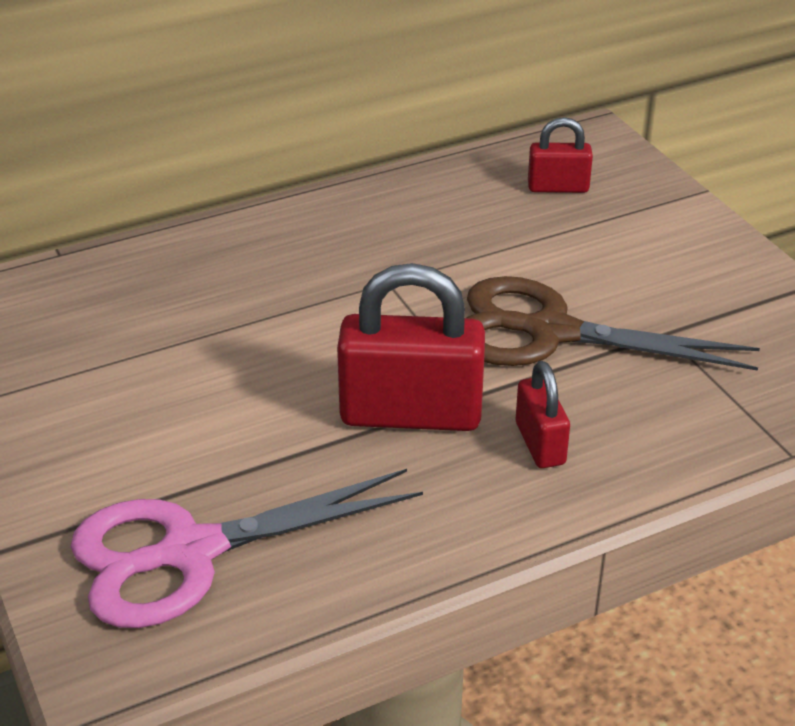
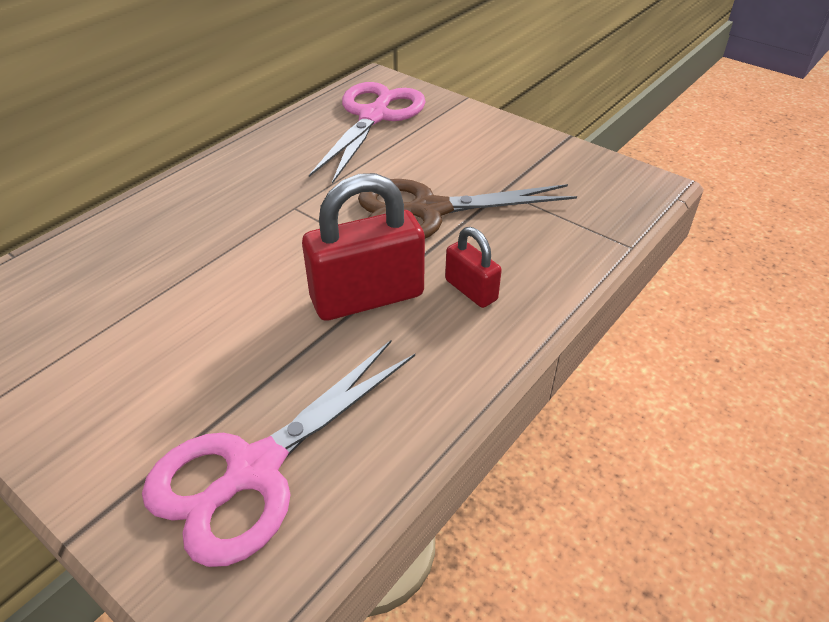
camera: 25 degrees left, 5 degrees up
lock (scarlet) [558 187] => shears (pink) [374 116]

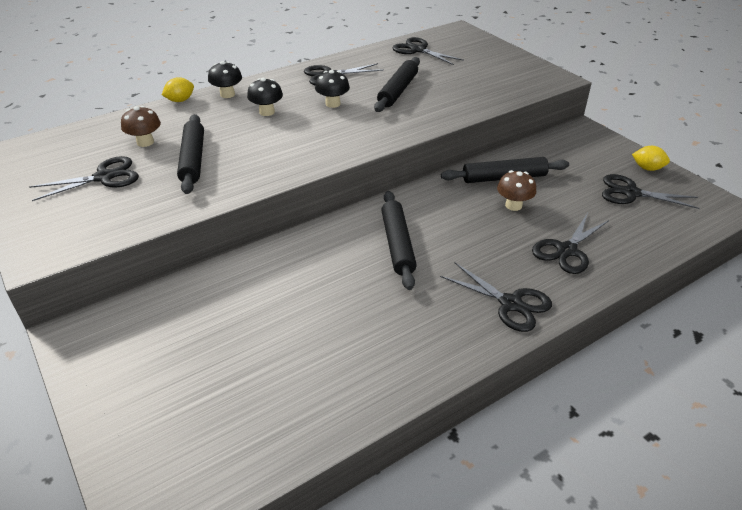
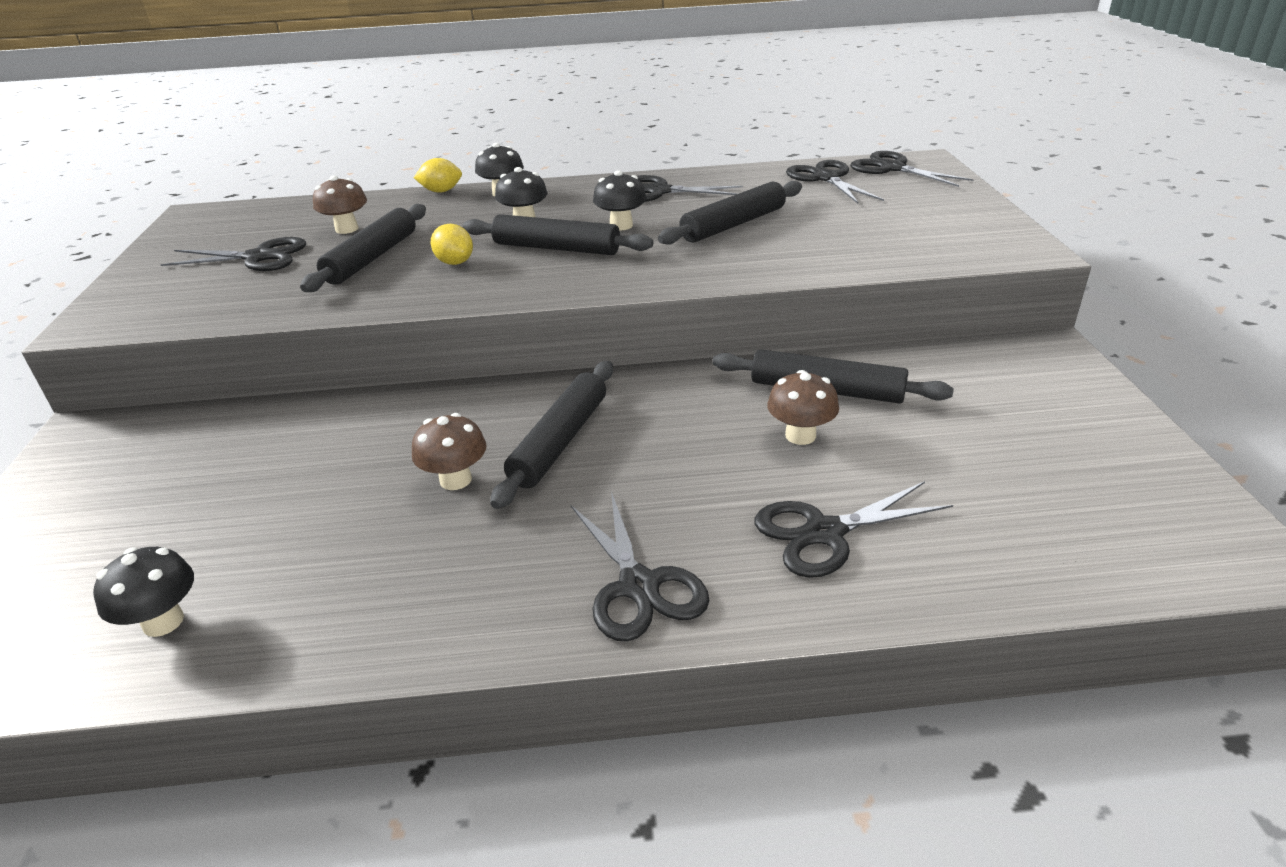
camera: 30 degrees right, 5 degrees down
shears (black) [631 193] => shears (black) [892 168], relocated
toy lemon (yellow) [647 168] => toy lemon (yellow) [455 262], relocated
nothing => fungus (black) [163 622]
nothing => fungus (brown) [455 480]
nothing => dough roller (black) [556 248]

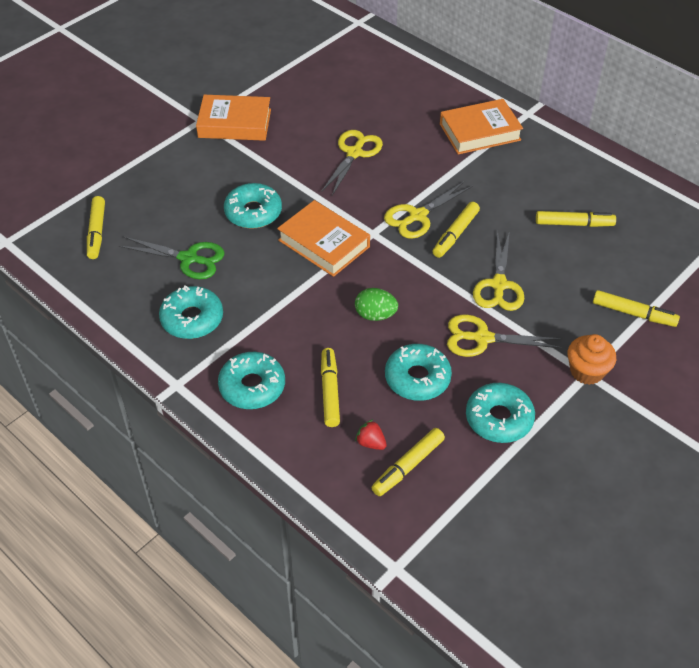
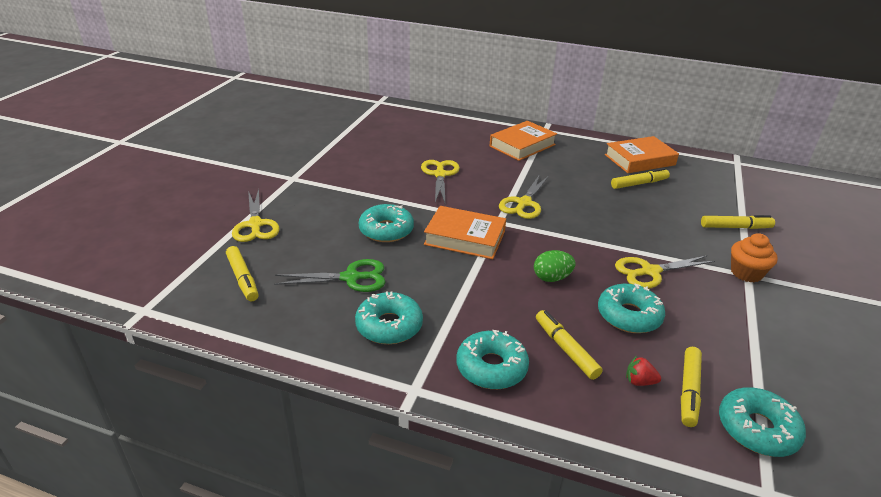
camera: 25 degrees left, 15 degrees down
hardback (bright orange) [234 123] => hardback (bright orange) [639 160], relocated
felt pen (yellow) [455 234] => nothing
doughnut (teal) [499 418] => doughnut (teal) [757 429], relocated
shears (yellow) [499 285] => shears (yellow) [255 225], relocated

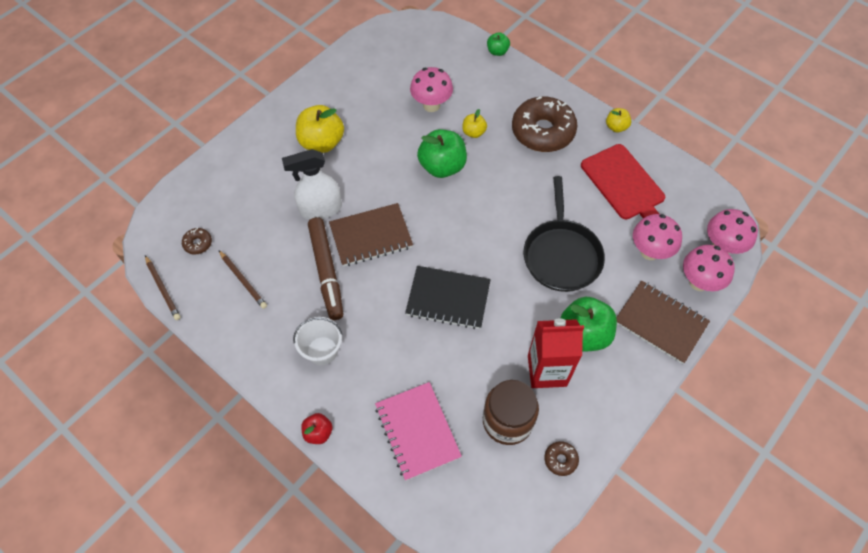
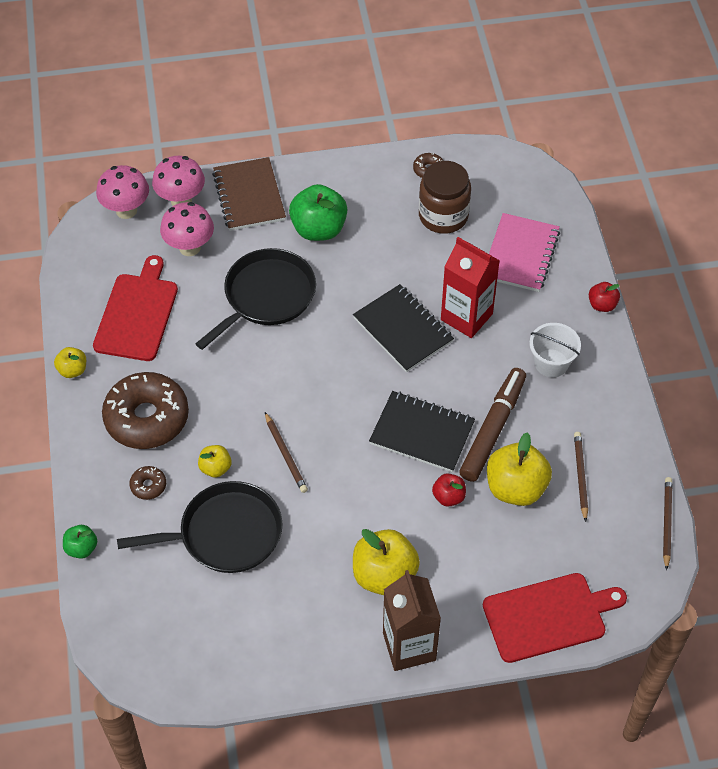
camera: 140 degrees left, 5 degrees down
doughnut (brown) [198 243] => doughnut (brown) [148 486], relocated
sprayer (snow-white) [320 209] => apple fruit (scarlet) [448 497]
exercise book (brown) [371 236] => exercise book (black) [422 433]
fungus (pink) [431 105] => skillet (black) [225 533]
apple fruit (green) [442 166] => wooden pencil (brown) [285 454]
milk carton (scarlet) [547 370] => milk carton (scarlet) [466 317], relocated
nothing => milk carton (brown) [409 646]
nothing => cutting board (scarlet) [548 616]
nothing => apple fruit (yellow) [515 488]

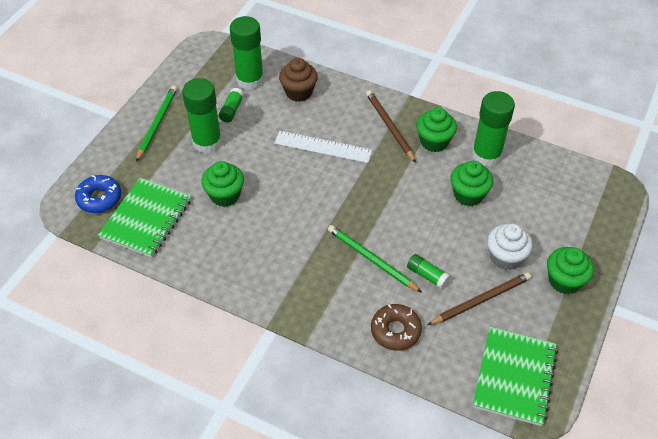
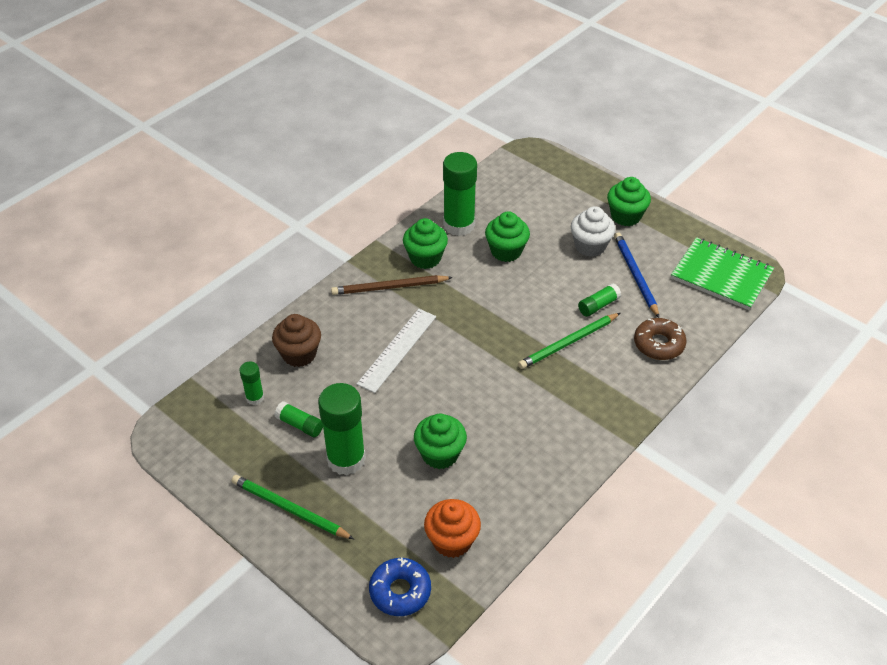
camera: 75 degrees left, 5 degrees down
exercise book (green) [146 219] => fairy cake (bright orange) [452 541]
stick of glue (green) [250 80] => stick of glue (green) [255 398], x0.49
wooden pencil (brown) [480 300] => wooden pencil (blue) [635 276]

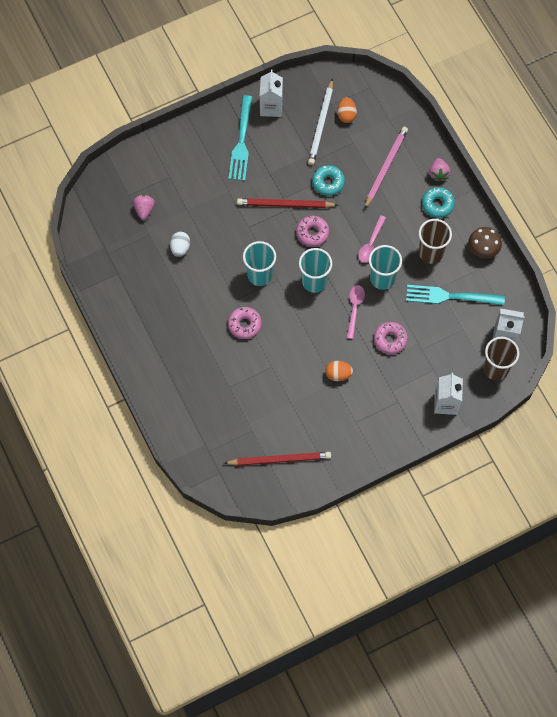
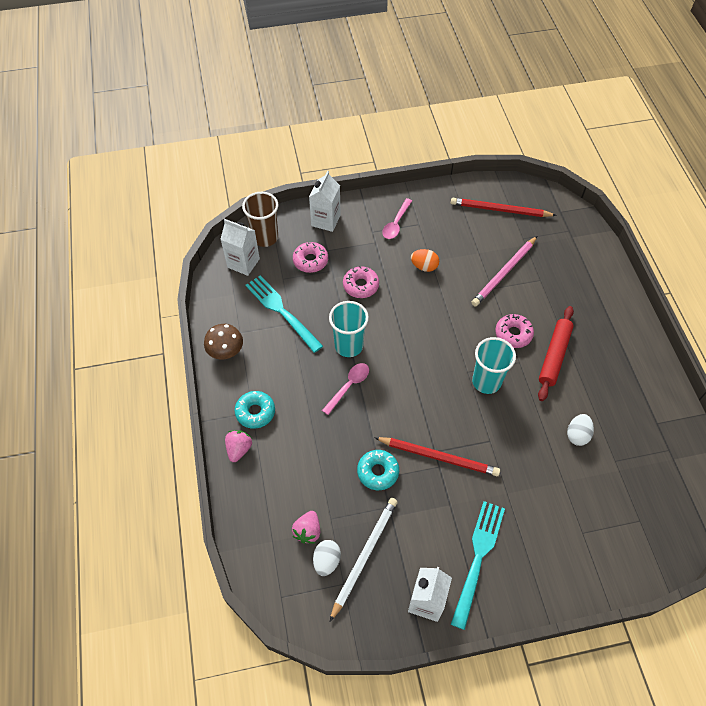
camera: 165 degrees left, 10 degrees down
berry (pink) [144 209] => berry (pink) [308 531], relocated
doughnut (pink) [312 233] => doughnut (pink) [310 261], relocated
cup (teal) [314 282] => nothing
egg shape (bright orange) [346 115] => egg shape (snow-white) [326 561]
spoon (pink) [354 309] => spoon (pink) [396 223], relocated
wooden pencil (pink) [385 167] => wooden pencil (pink) [504 273], relocated
dinner fork (teal) [450 296] => dinner fork (teal) [282 311], 150 degrees counterclockwise
cup (brown) [431 253] => nothing
nothing => dough roller (scarlet) [554 356]

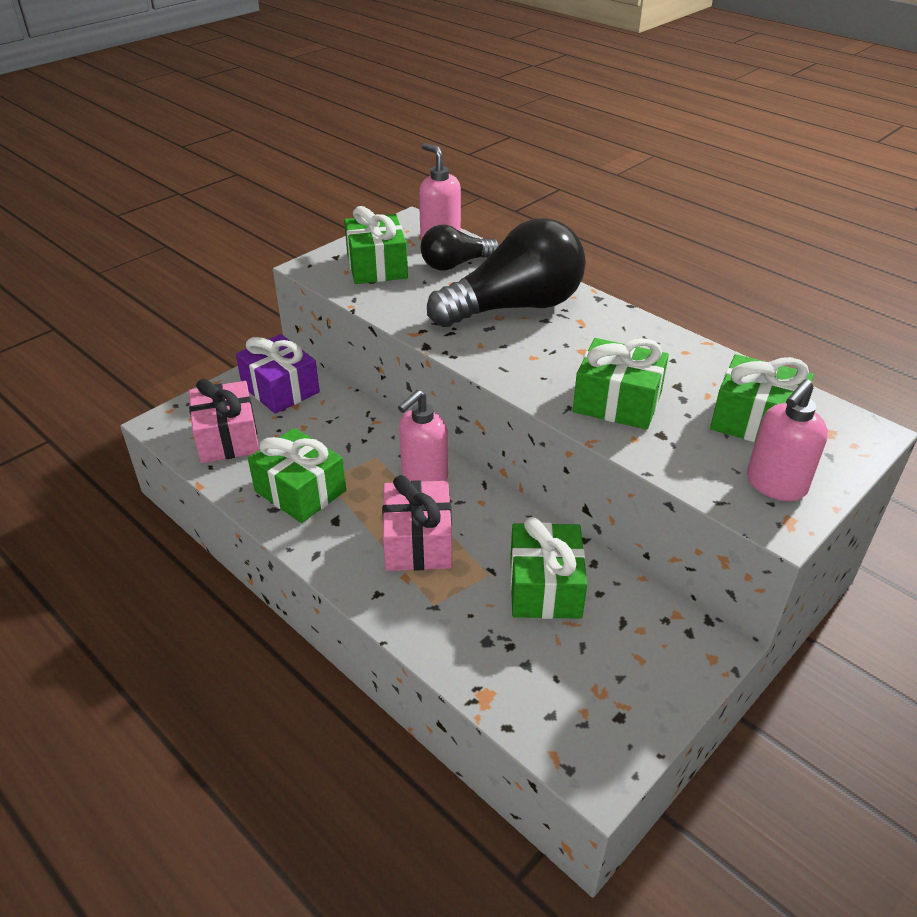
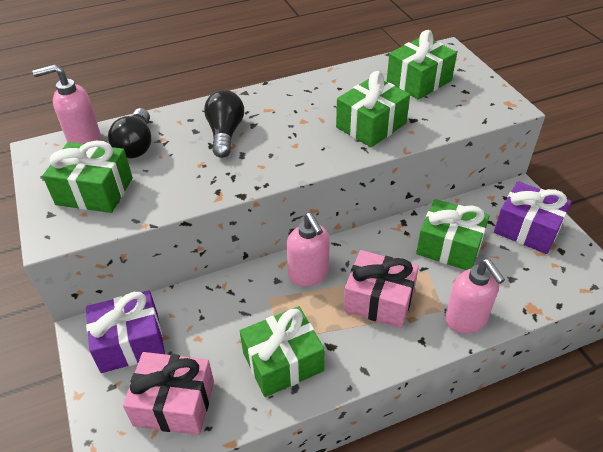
camera: 65 degrees left, 5 degrees up
lightbulb (black) [514 307] => lightbulb (black) [225 134], x0.55
soap dispenser (pink) [775 485] => soap dispenser (pink) [466 320], relocated
nothing => present (purple) [527 229]

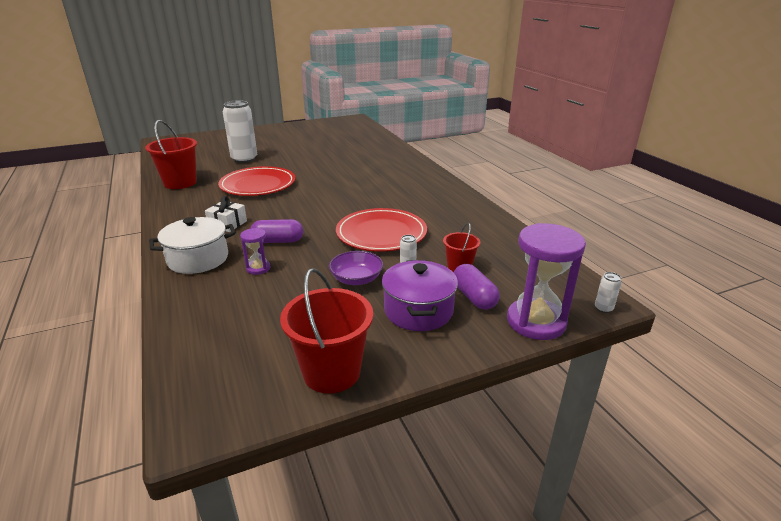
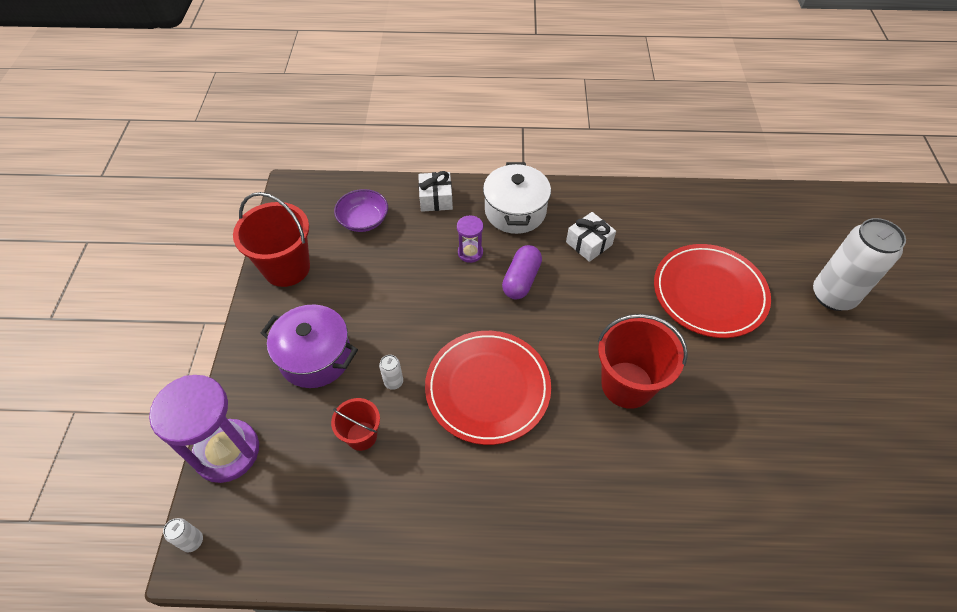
camera: 115 degrees right, 25 degrees up
bucket (scarlet) [180 183] => bucket (scarlet) [627 384], relocated
bowl (purple) [356 279] => bowl (purple) [363 220], relocated
pill shape (purple) [474 297] => nothing
nothing => present (snow-white) [436 199]

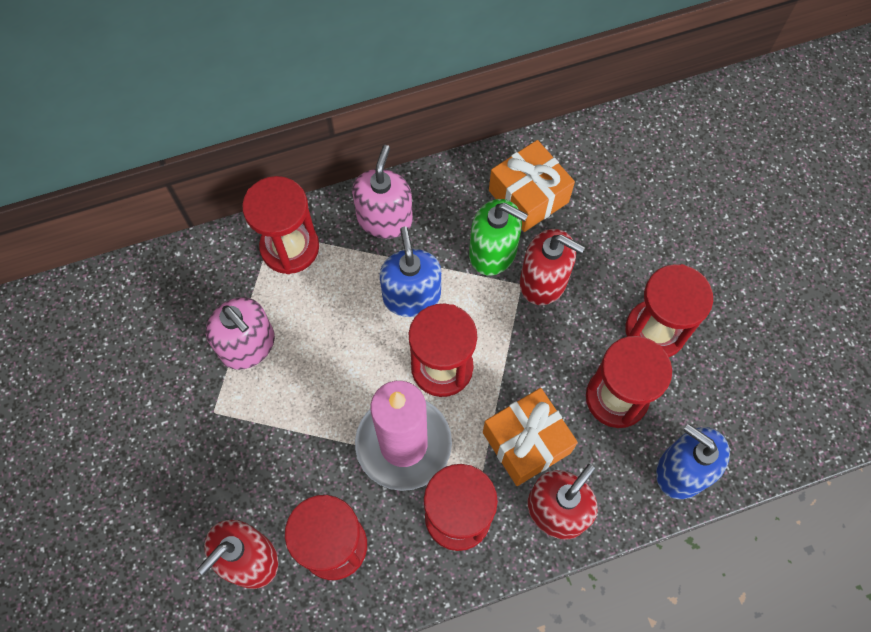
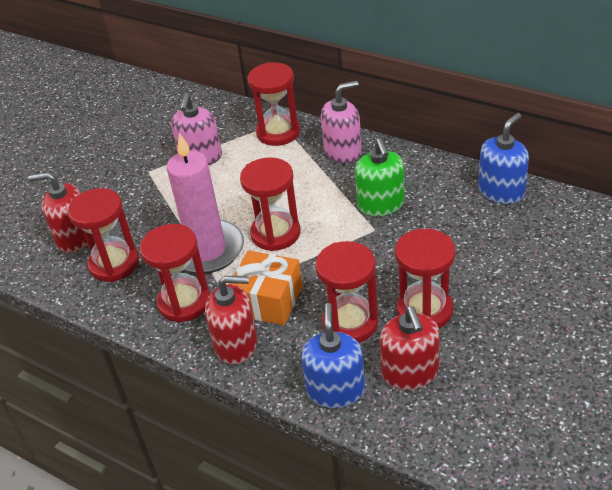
camera: 55 degrees right, 25 degrees down
soap dispenser (blue) [411 296] => soap dispenser (blue) [501 191], relocated
present (bright orange) [528 196] => nothing
soap dispenser (scarlet) [543 281] => soap dispenser (scarlet) [410 372], relocated

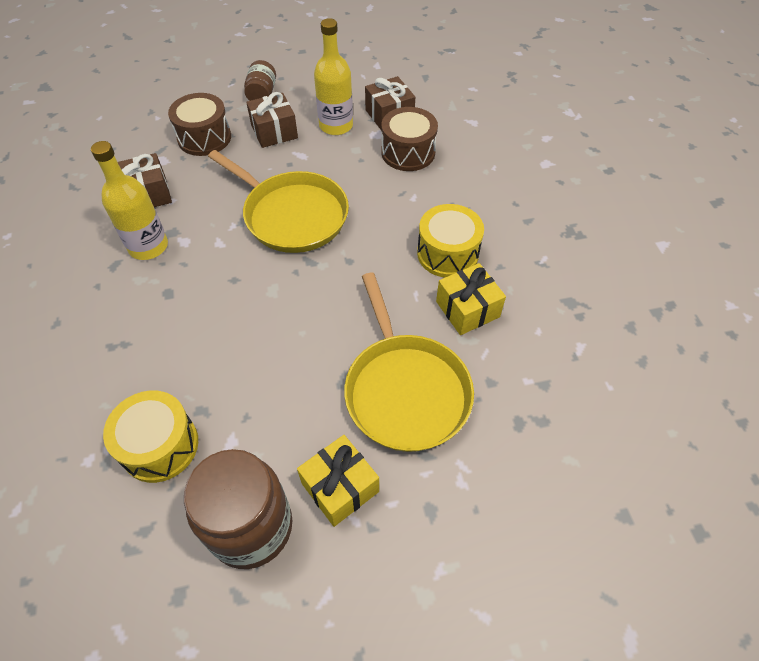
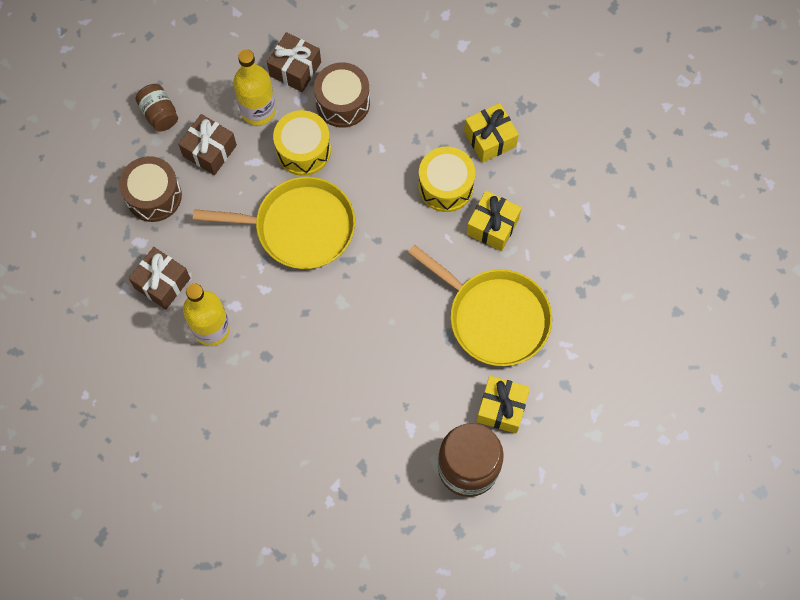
camera: 35 degrees left, 15 degrees up
toy drum (yellow) [160 446] => toy drum (yellow) [303 150], relocated
nothing => present (yellow) [490 139]

